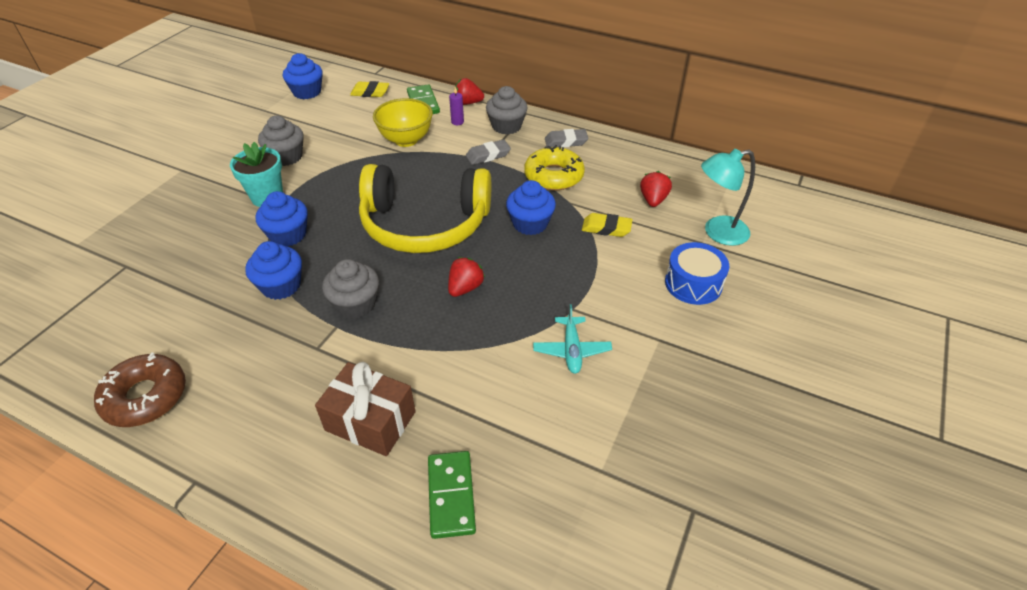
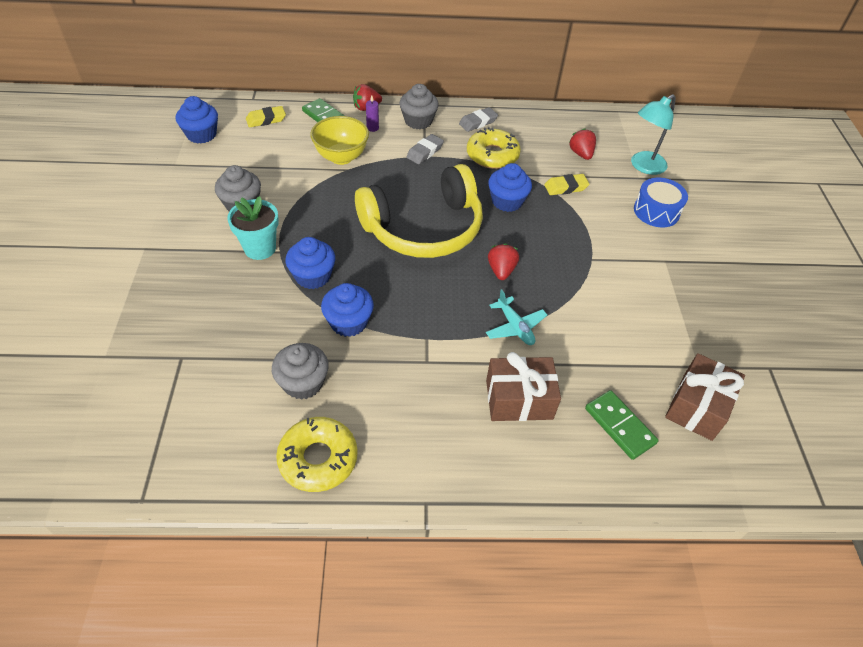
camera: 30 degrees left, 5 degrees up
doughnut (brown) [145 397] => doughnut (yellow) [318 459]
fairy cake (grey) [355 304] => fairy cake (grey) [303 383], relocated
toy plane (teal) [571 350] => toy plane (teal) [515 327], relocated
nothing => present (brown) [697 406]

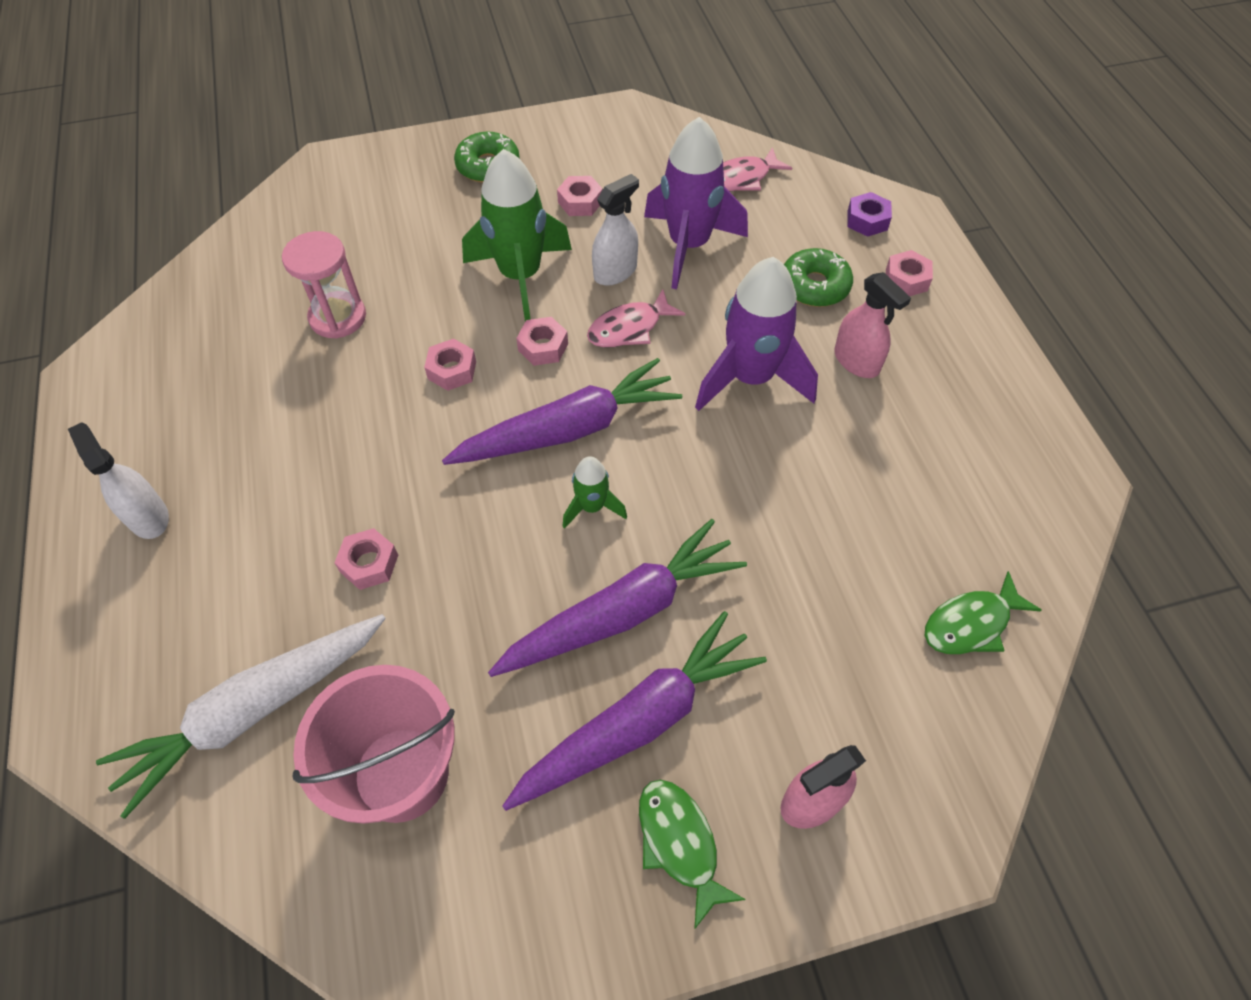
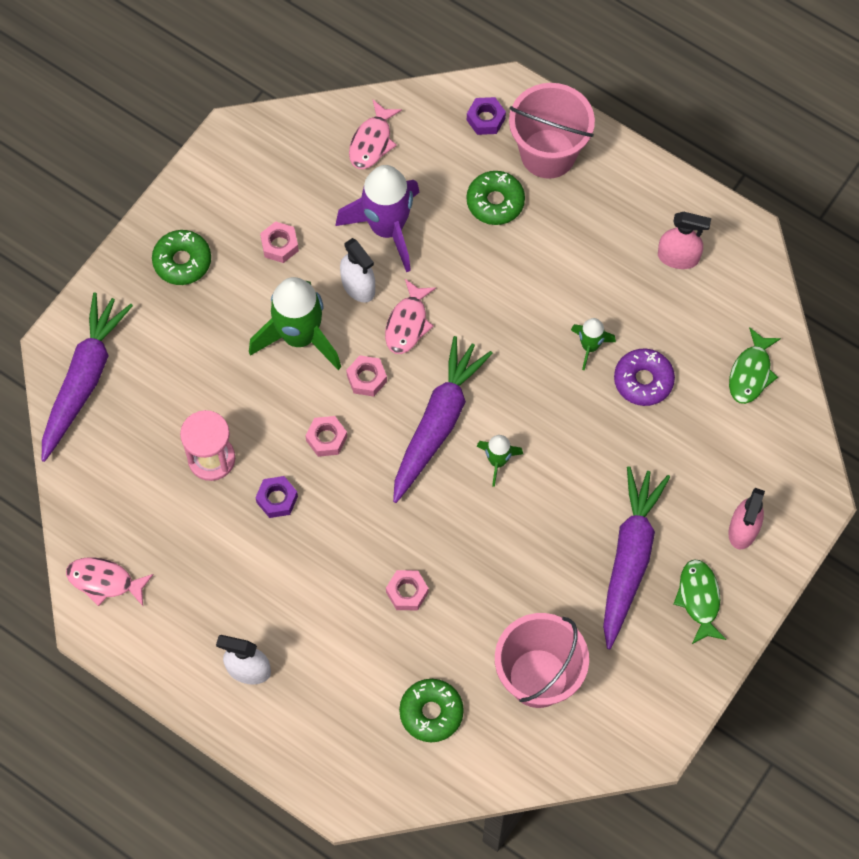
camera: 40 degrees left, 10 degrees up
carrot (snow-white) [253 711] => doughnut (green) [431 712]
carrot (purple) [623 612] => carrot (purple) [84 380], relocated
sprayer (snow-white) [615 272] => sprayer (snow-white) [358 286], 135 degrees clockwise
fish figure (green) [680 843] => fish figure (green) [699 599], 60 degrees clockwise
toy rocket (purple) [750 378] => nothing
sprayer (pink) [856 361] => sprayer (pink) [678 257], relocated
nut (pink) [906 279] => bucket (pink) [548 153]
nothing => fish figure (pink) [104 581]
nothing => nut (purple) [277 499]
nothing => toy rocket (green) [590 346]
nothing => doughnut (purple) [643 381]

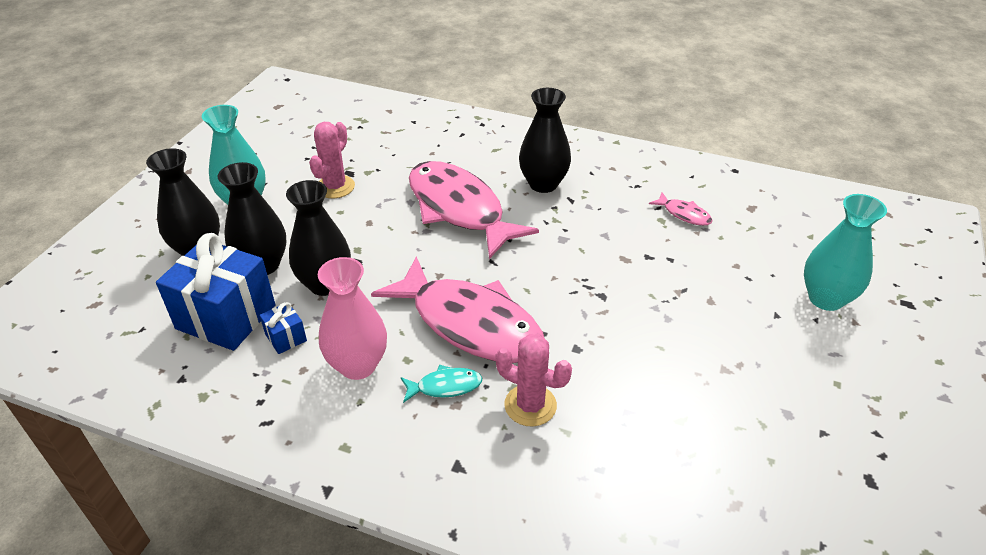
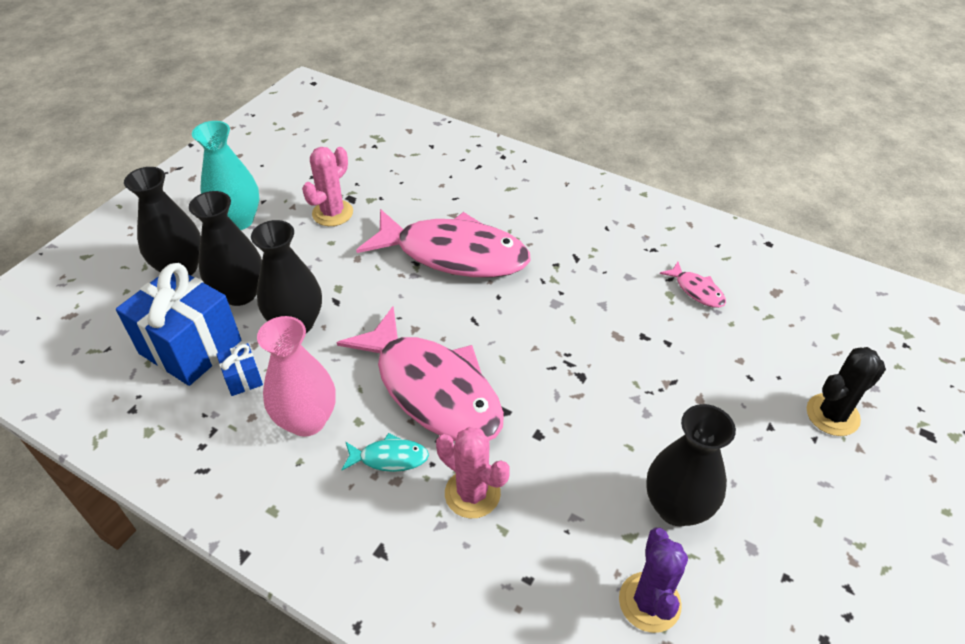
camera: 10 degrees right, 5 degrees up
fish figure (pink) [459 209] => fish figure (pink) [454 254], 135 degrees clockwise
flower vase (black) [543 184] => flower vase (black) [676 507], relocated
flower vase (teal) [825 299] => saguaro cactus (black) [832 415]
nothing => saguaro cactus (purple) [649 602]

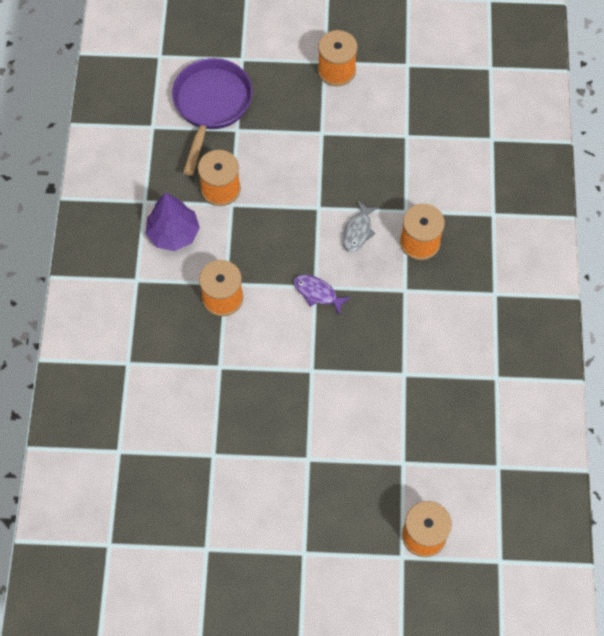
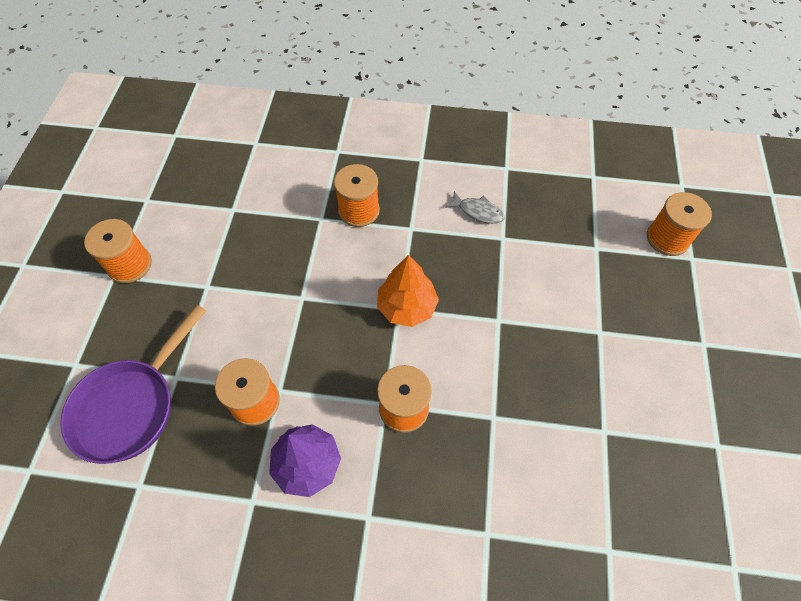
camera: 85 degrees left, 5 degrees down
skillet (purple) [211 106] => skillet (purple) [131 406], 75 degrees counterclockwise
fish figure (purple) [317 293] => fir tree (bright orange) [407 307]
fish figure (grey) [358 231] => fish figure (grey) [478 212], relocated

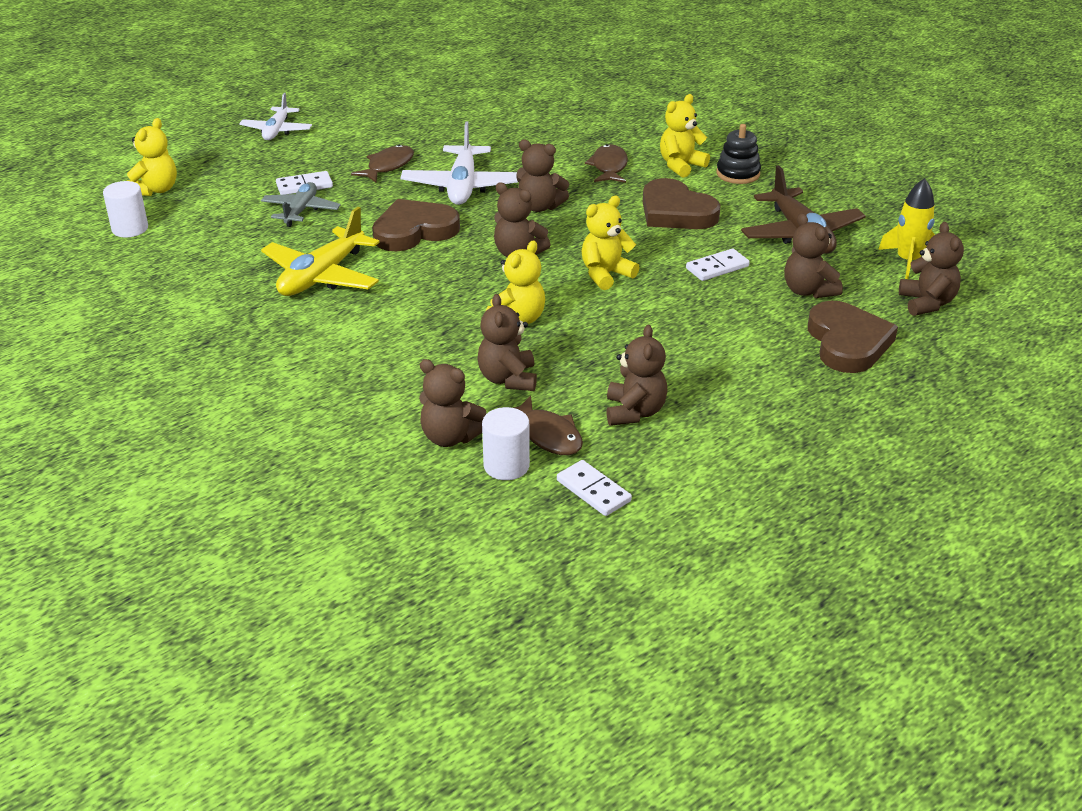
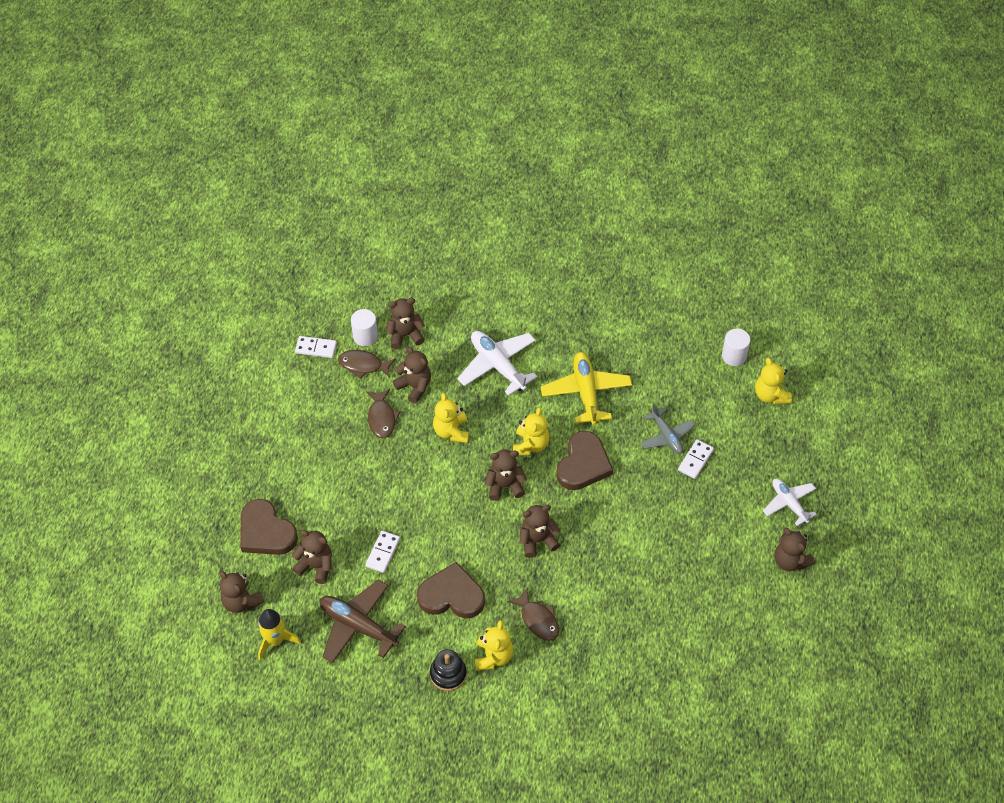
camera: 140 degrees right, 20 degrees up
fish figure (brown) [388 166] => fish figure (brown) [382 418], relocated
toy plane (snow-white) [463 186] => toy plane (snow-white) [498 365], relocated
teddy bear (yellow) [606 275] => teddy bear (yellow) [530 445], relocated
teddy bear (brown) [634 412] => teddy bear (brown) [790 561], relocated

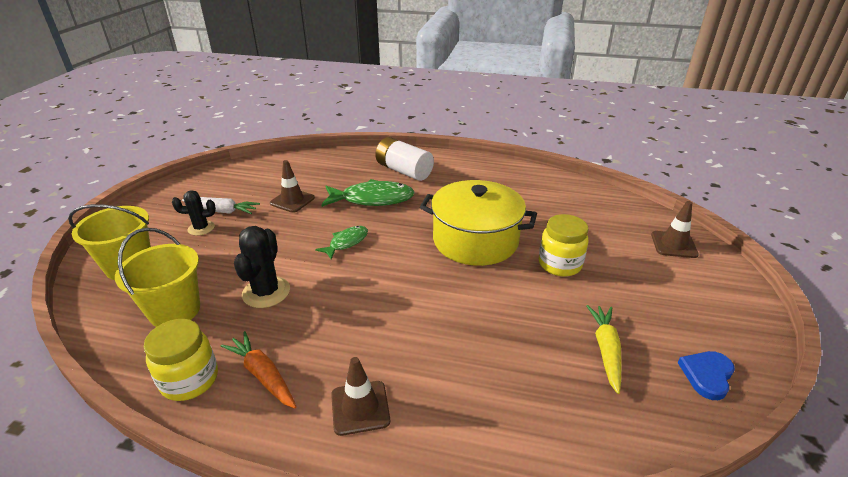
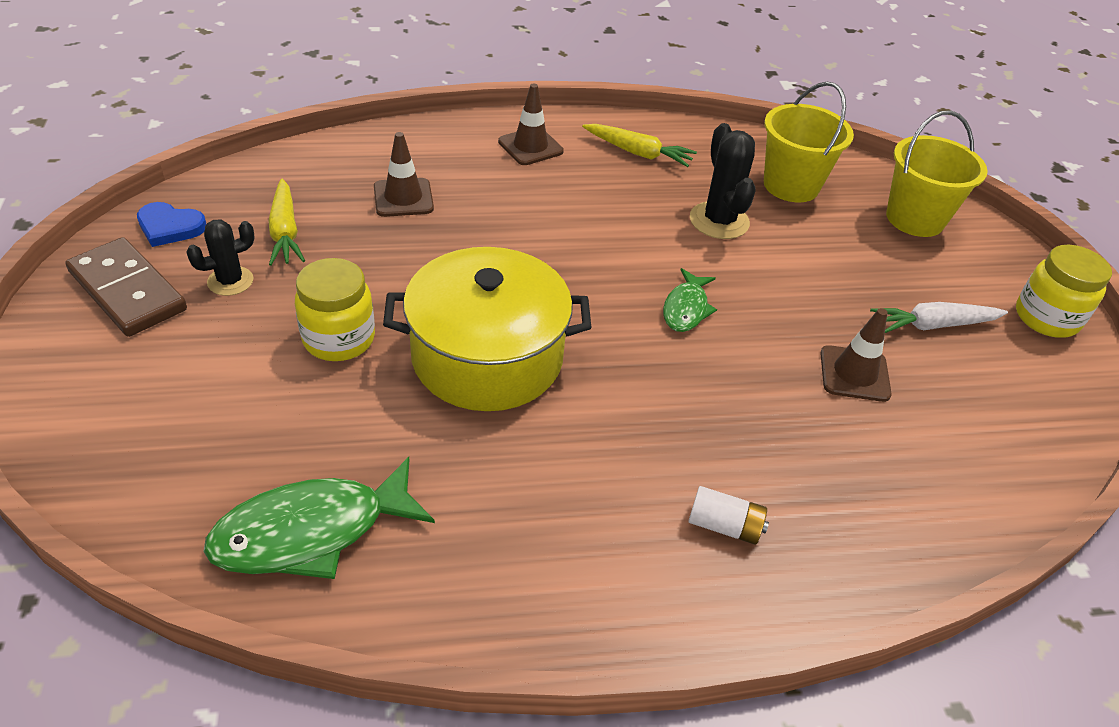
camera: 155 degrees right, 10 degrees up
preserve jar (yellow) [190 380] => preserve jar (yellow) [1046 318], relocated
saguaro cactus (black) [201 228] => saguaro cactus (black) [230 281], relocated
carrot (bright orange) [262 375] => carrot (yellow) [638 153]
fish figure (green) [373 199] => fish figure (green) [311 532], relocated
battery (snow-white) [404 171] => battery (snow-white) [724 526], x0.53
road cone (brown) [673 245] => road cone (brown) [403 198], relocated
love heart (blue) [707 375] => love heart (blue) [170 227], 90 degrees clockwise
nothing => domino piece (brown) [128 291]

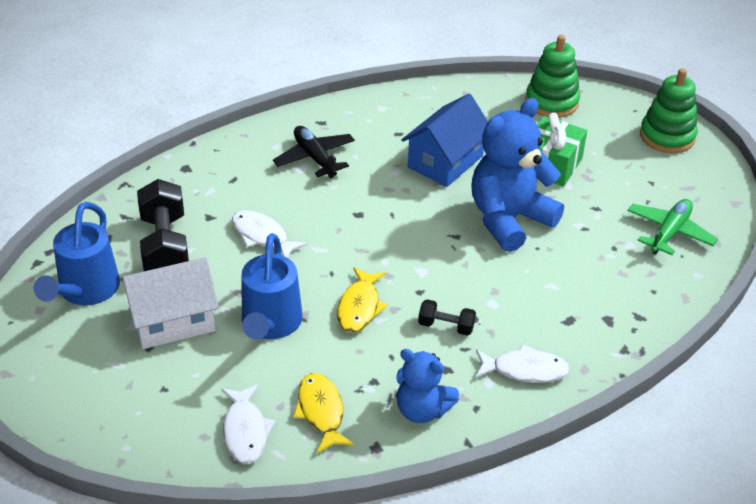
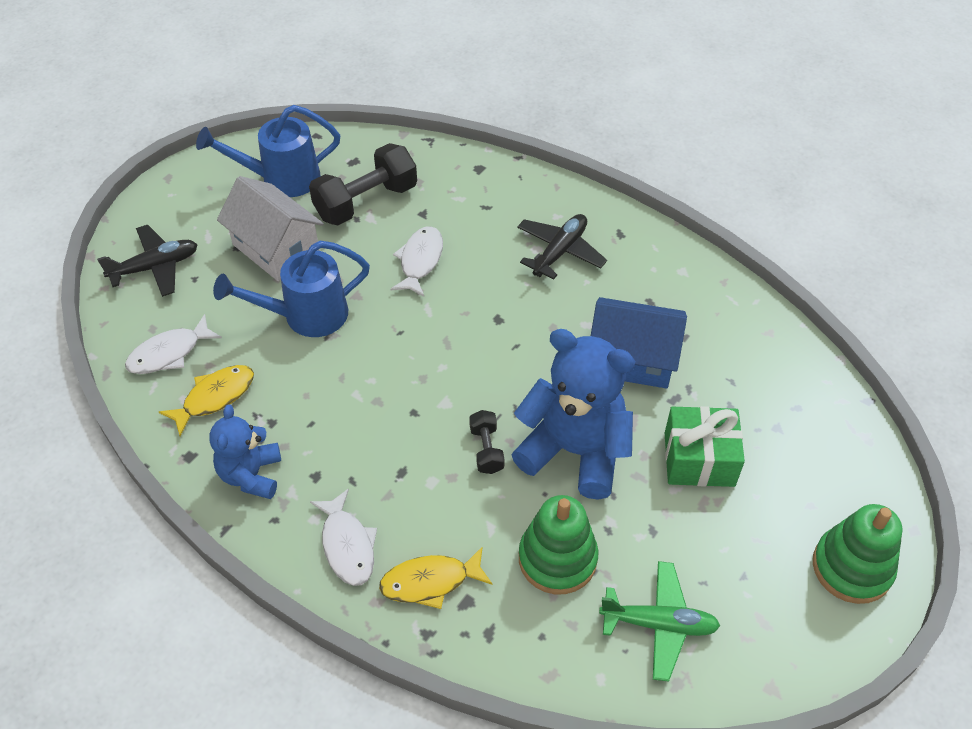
camera: 65 degrees right, 10 degrees up
fish figure (yellow) [359 307] => fish figure (yellow) [430 582], relocated
dumbbell (black) [446 326] => dumbbell (black) [486 449], relocated
ring stacker (green) [551 102] => ring stacker (green) [557 559], relocated
nothing => toy plane (black) [155 267]

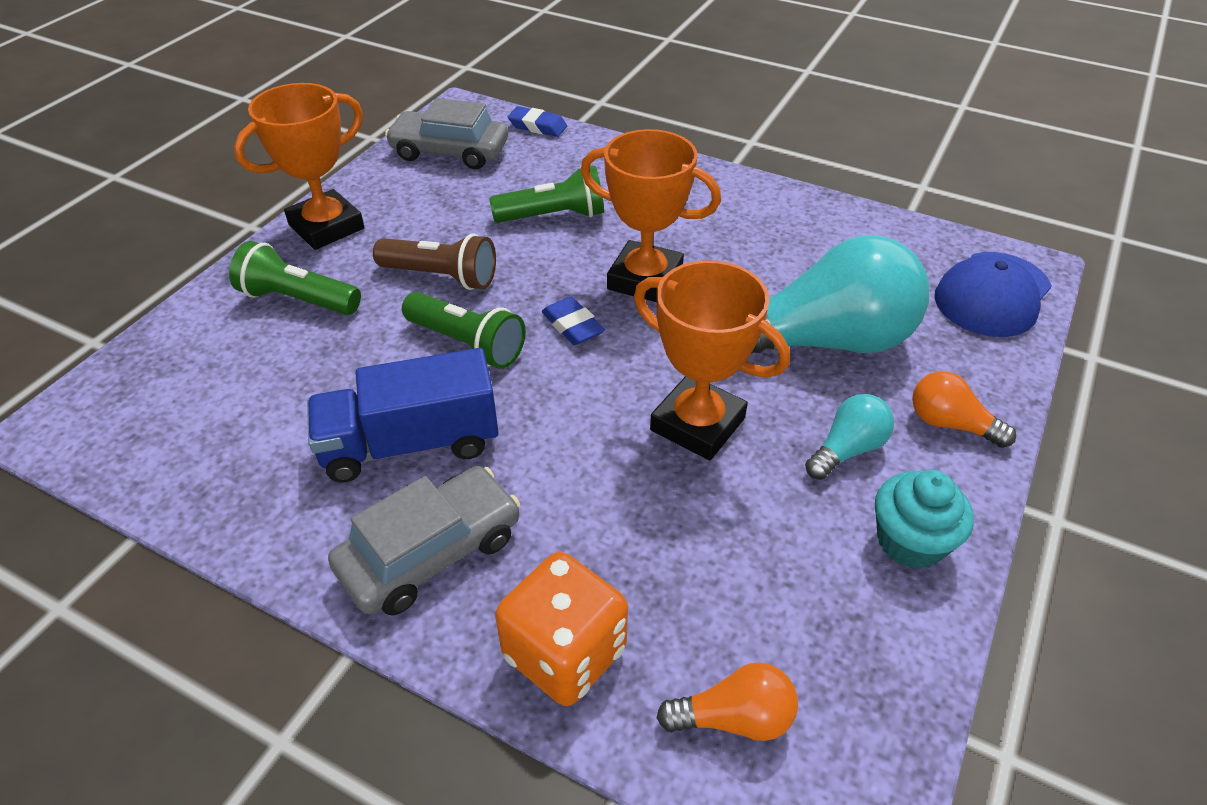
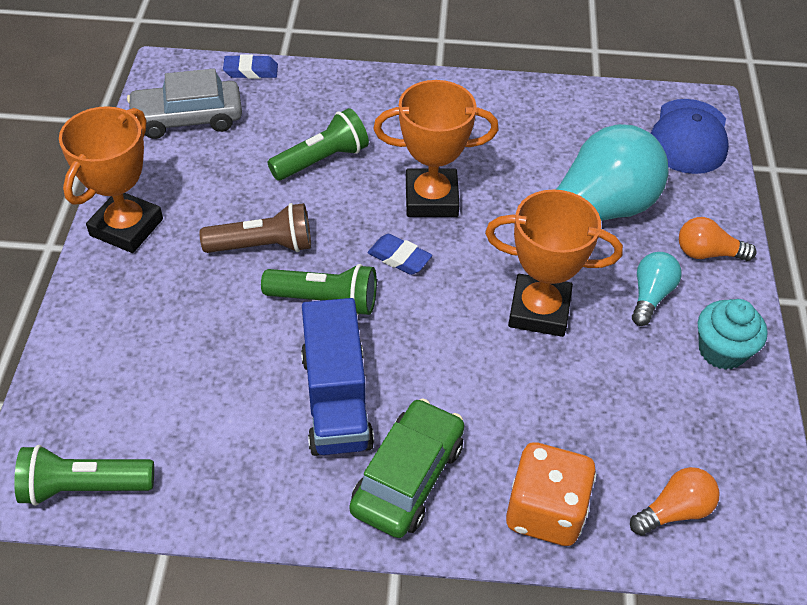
camera: 25 degrees left, 5 degrees up
flashlight (green) [298 300] => flashlight (green) [84 487], relocated
truck (blue) [410 444] => truck (blue) [336 399], 60 degrees counterclockwise
automobile (grey) [430 552] => automobile (green) [407 477]

